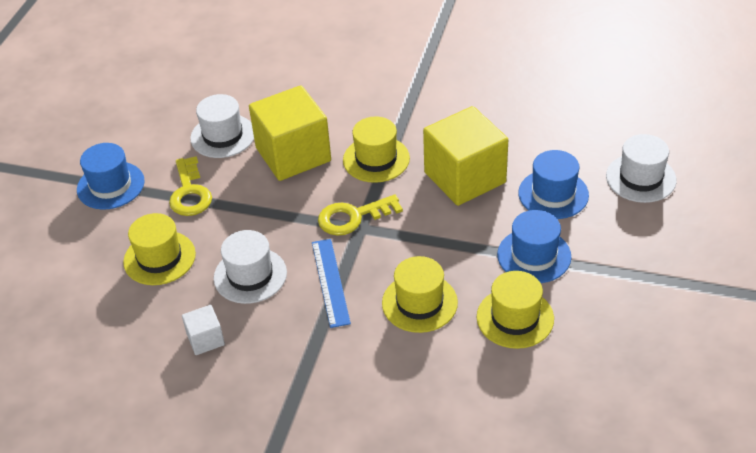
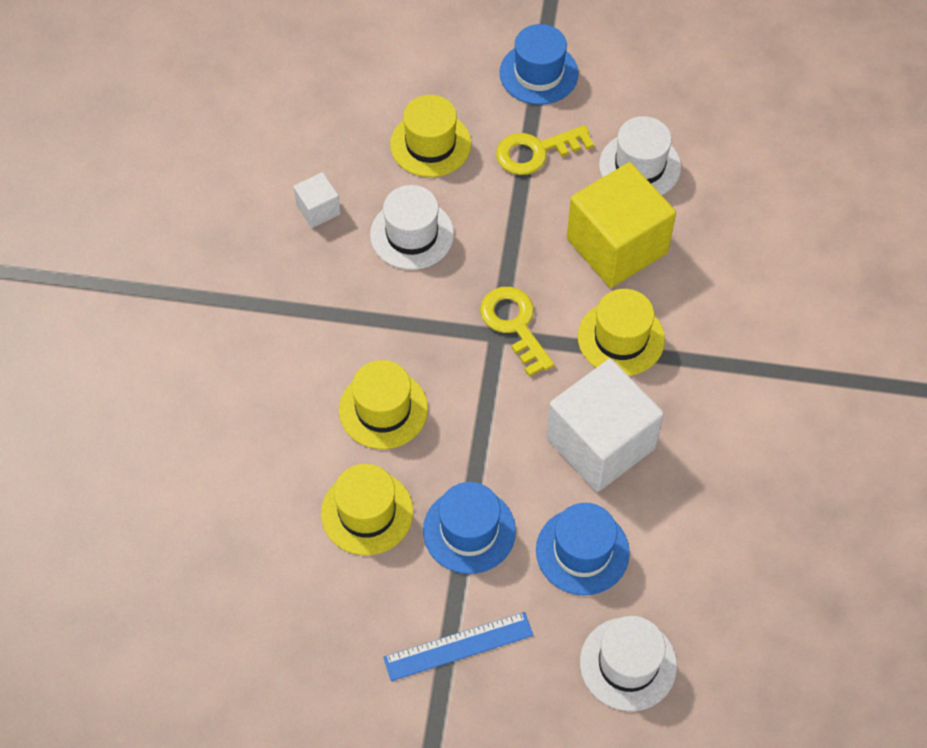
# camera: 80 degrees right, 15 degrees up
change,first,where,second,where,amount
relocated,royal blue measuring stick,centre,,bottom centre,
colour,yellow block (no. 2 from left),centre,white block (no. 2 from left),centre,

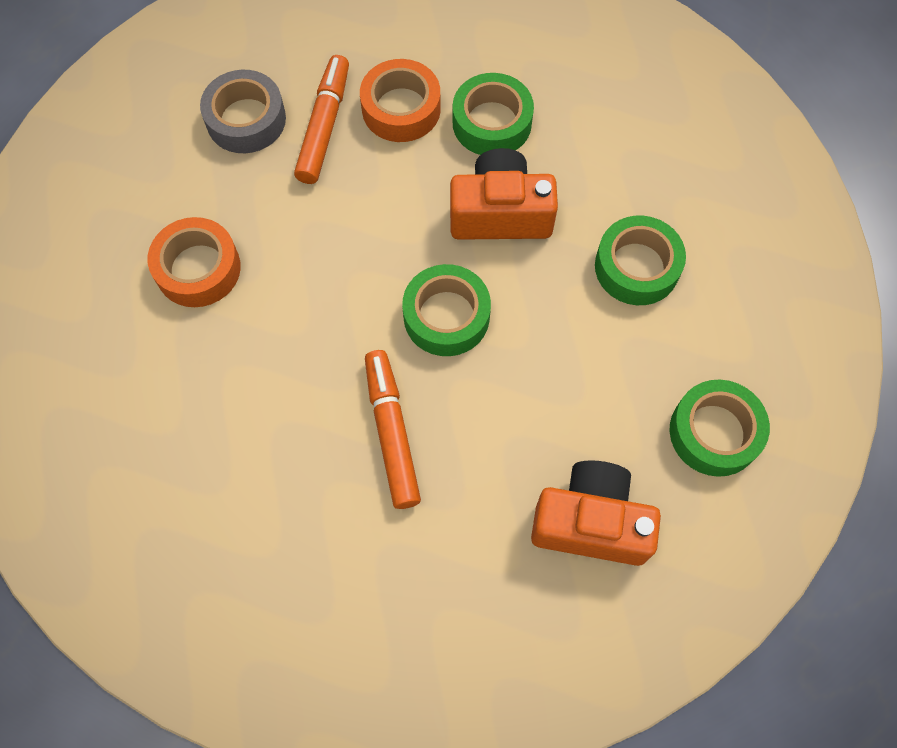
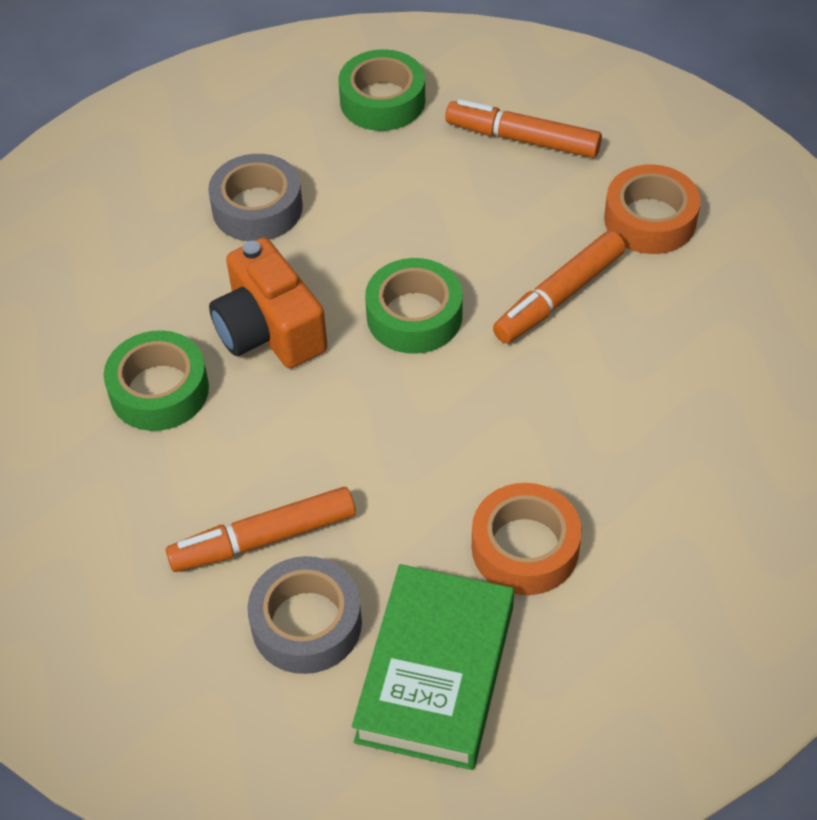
# camera: 120 degrees left, 15 degrees down
change,first,where,second,where,amount
colour,green sticky tape (no. 3 from left),middle right,ash-grey sticky tape (no. 1 from left),top left,
appeared,,,green hardcover,bottom centre,
exchanged,bright orange photo camera (no. 2 from left),bottom centre,bright orange marker pen (no. 2 from left),top centre,
relocated,bright orange sticky tape (no. 2 from left),top centre,,top right,

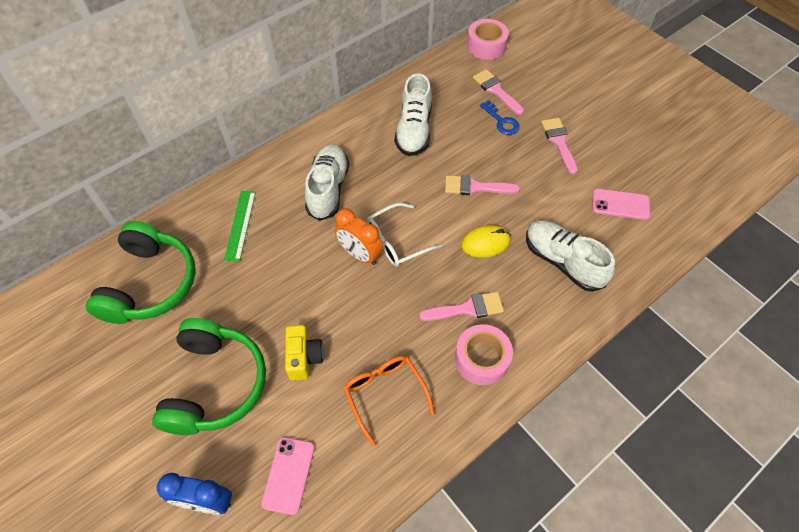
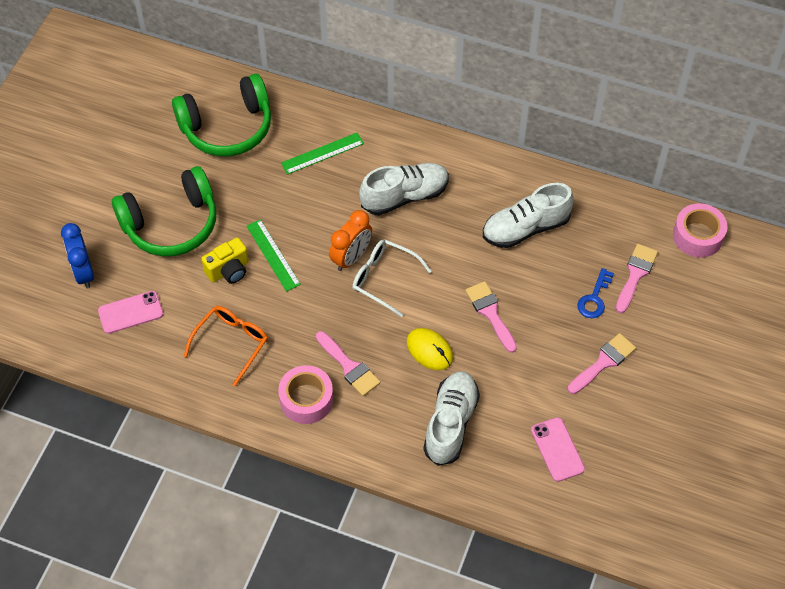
# camera: 60 degrees right, 0 degrees up
change,first,where,second,where,amount
appeared,,,green measuring stick (no. 1 from left),centre,
spun,bright orange alarm clock,centre,,centre,150 degrees counterclockwise

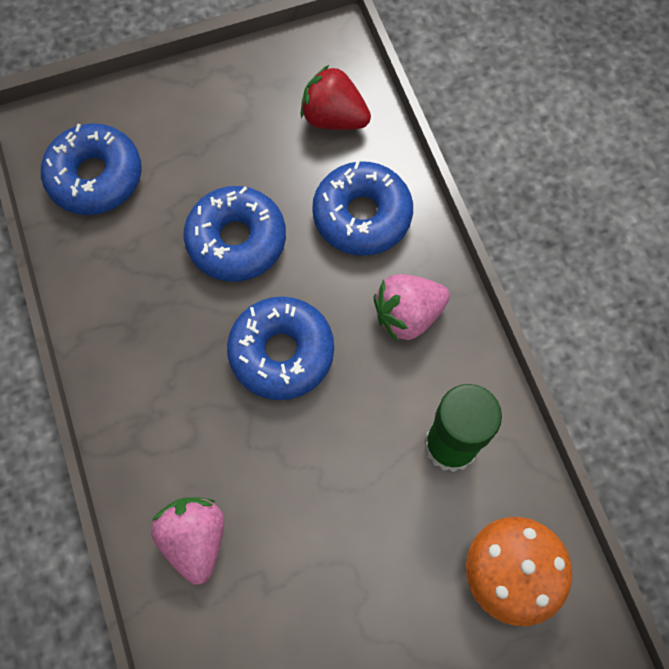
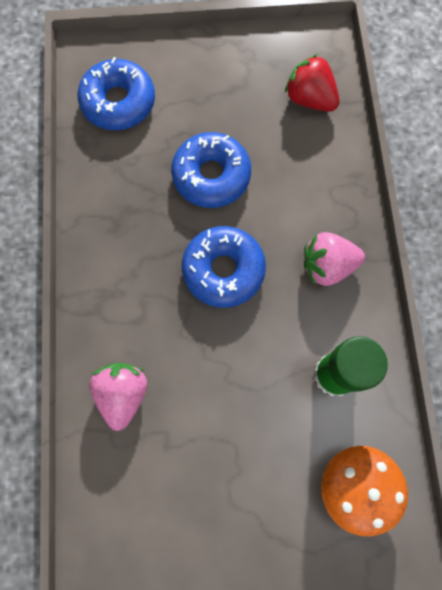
# camera: 15 degrees right, 5 degrees up
change,first,where,second,where,amount
missing,royal blue glazed donut (no. 4 from left),top centre,,,

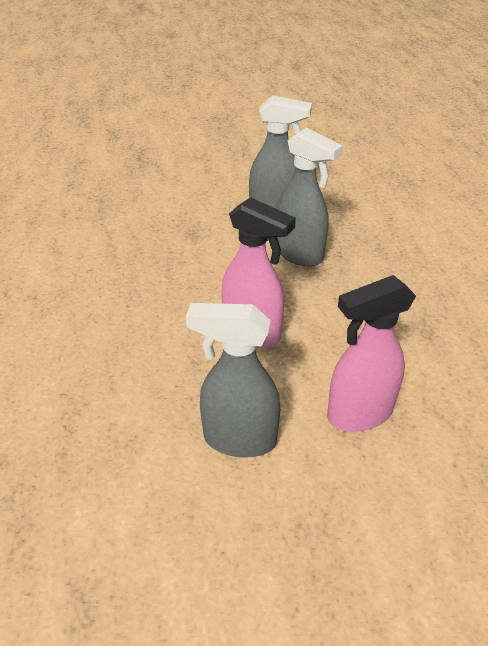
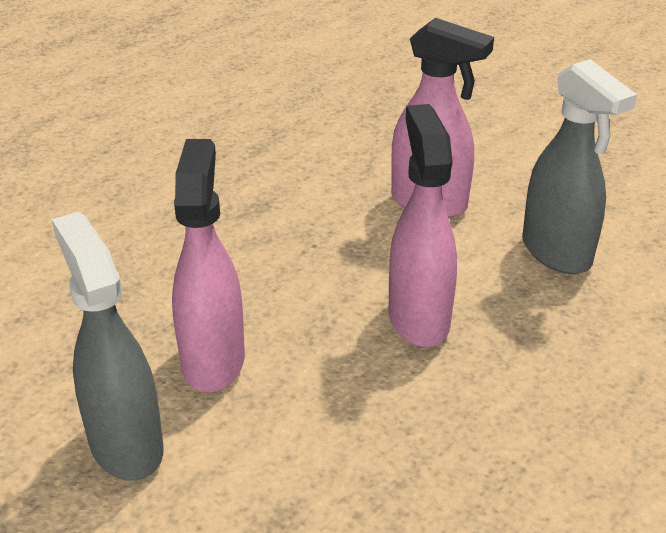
# camera: 130 degrees left, 5 degrees down
change,first,where,second,where,amount
colour,ash-grey spray bottle (no. 3 from left),top centre,rose-pink spray bottle (no. 1 from left),middle left,

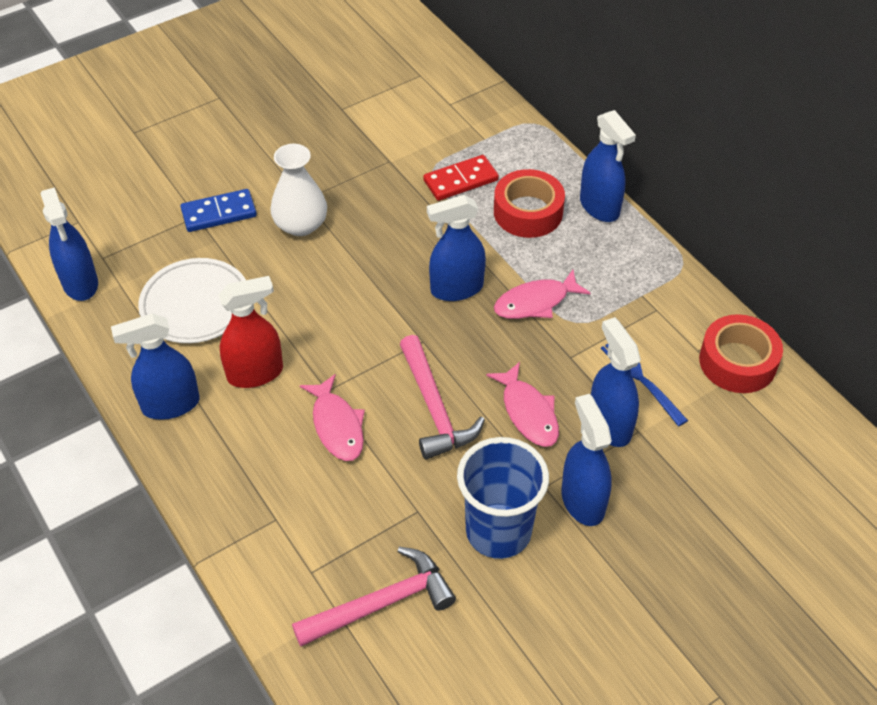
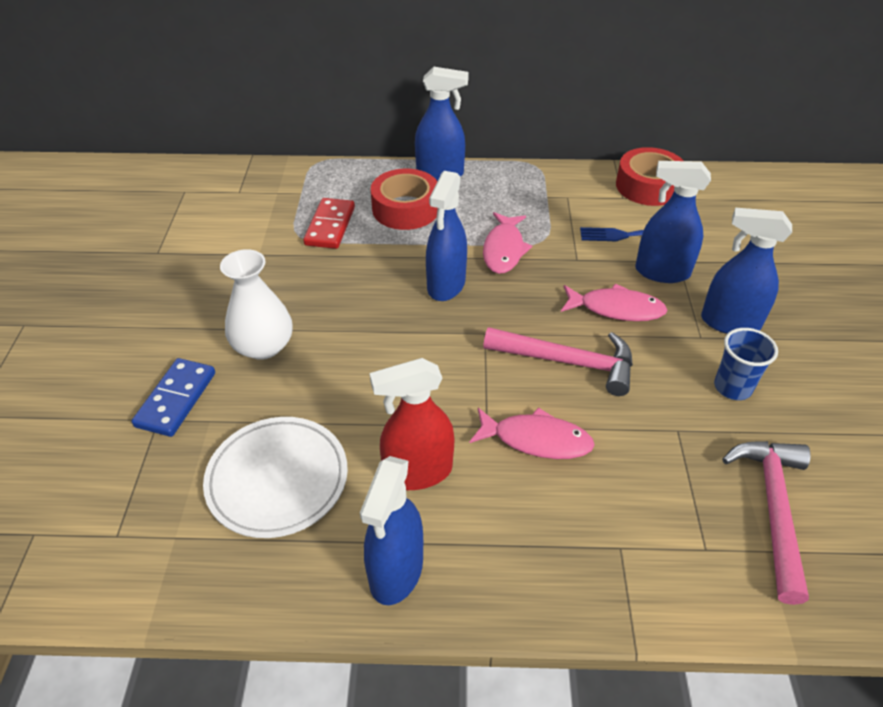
# camera: 55 degrees left, 5 degrees down
change,first,where,second,where,amount
spun,crimson spray bottle,middle left,,centre,120 degrees counterclockwise
size,royal blue beaker,bottom centre,,middle right,x0.57
missing,royal blue spray bottle (no. 1 from left),middle left,,,

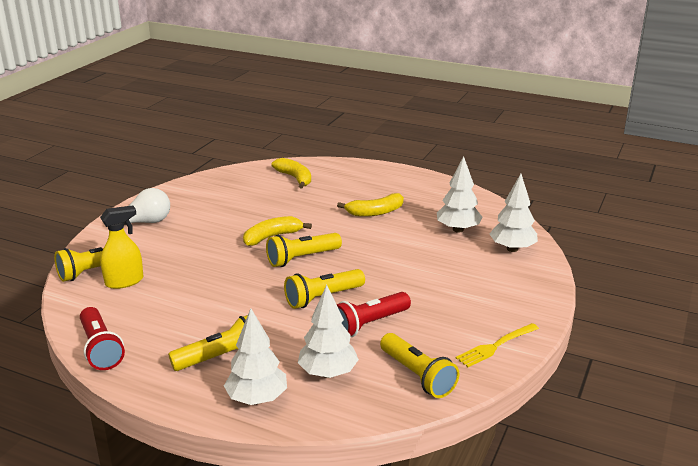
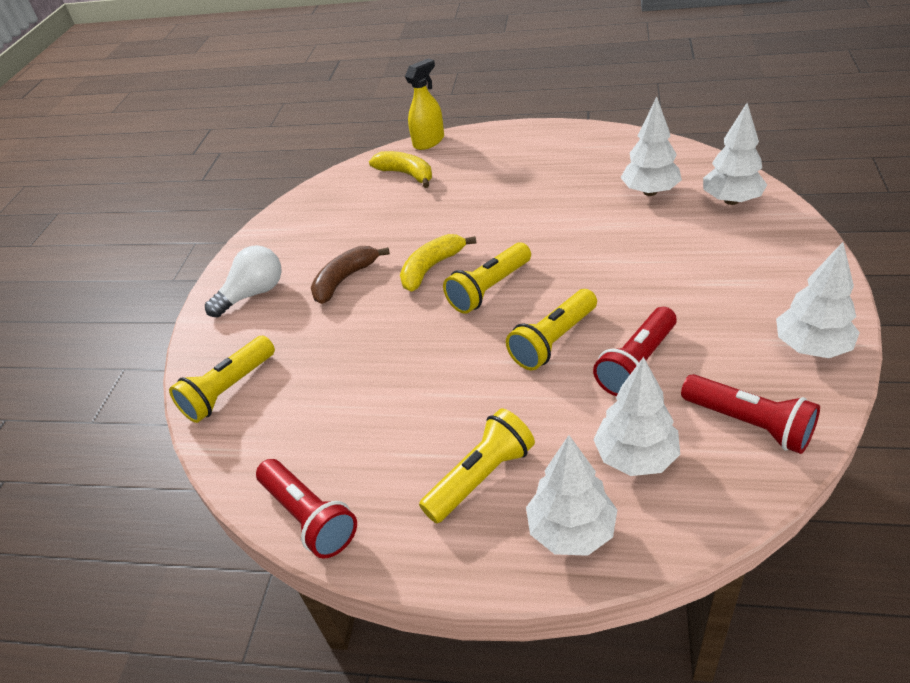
# camera: 10 degrees left, 15 degrees up
change,first,where,second,where,amount
appeared,,,dark brown toy banana,centre,
relocated,yellow spray bottle,middle left,,top centre,
colour,yellow pocket torch (no. 5 from left),bottom centre,crimson pocket torch (no. 3 from left),middle right,
exchanged,yellow table fork,bottom right,white toy tree (no. 5 from left),middle right,
missing,yellow toy banana (no. 3 from left),centre,,,

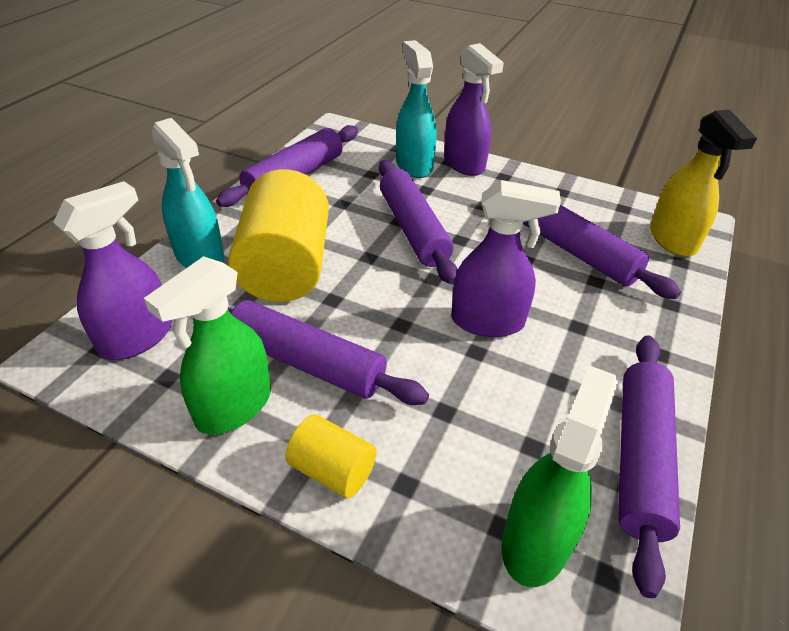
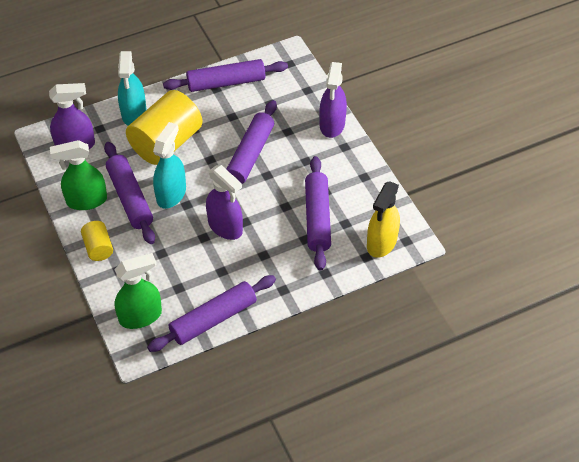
# camera: 40 degrees right, 10 degrees up
change,first,where,second,where,amount
relocated,aqua spray bottle (no. 2 from left),top centre,,middle left,

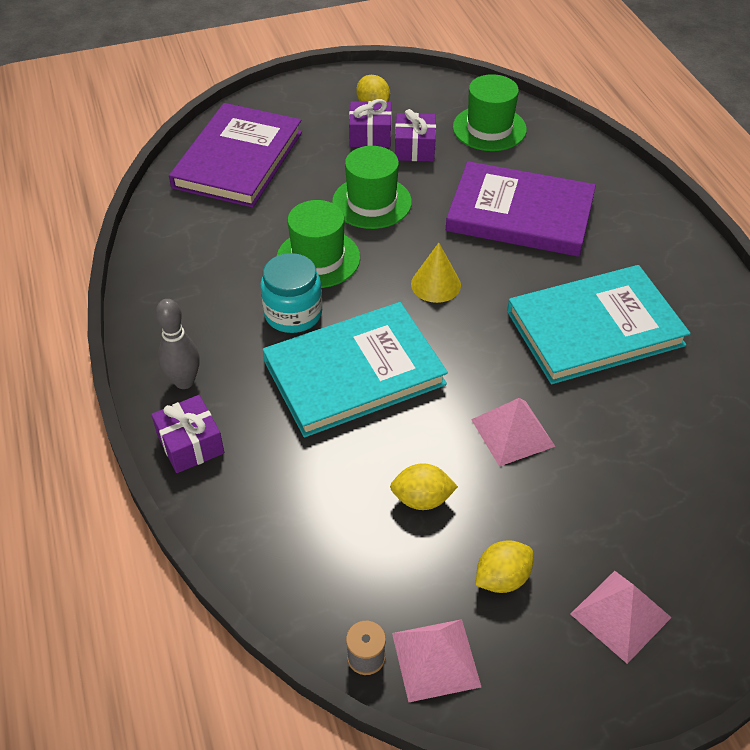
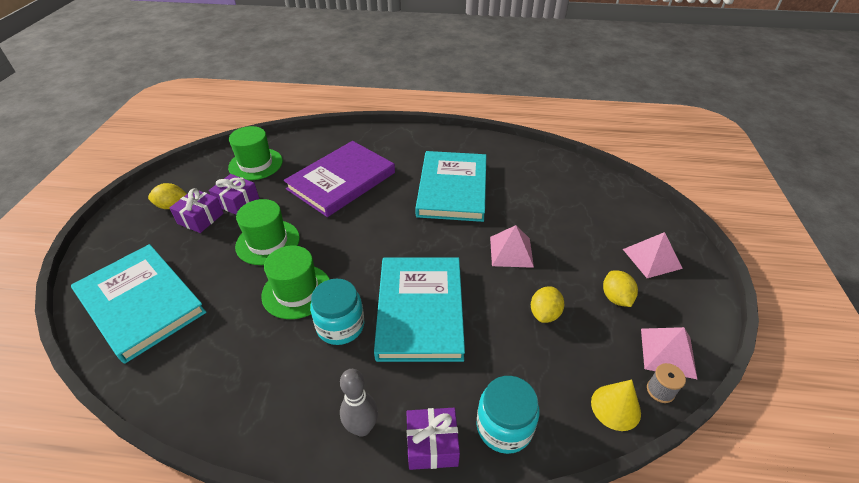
# camera: 65 degrees left, 5 degrees down
change,first,where,second,where,amount
colour,violet hardcover (no. 1 from left),top left,aqua hardcover (no. 1 from left),middle left,
appeared,,,aqua preserve jar (no. 2 from left),bottom centre,
relocated,yellow solid cone,centre,,bottom right,

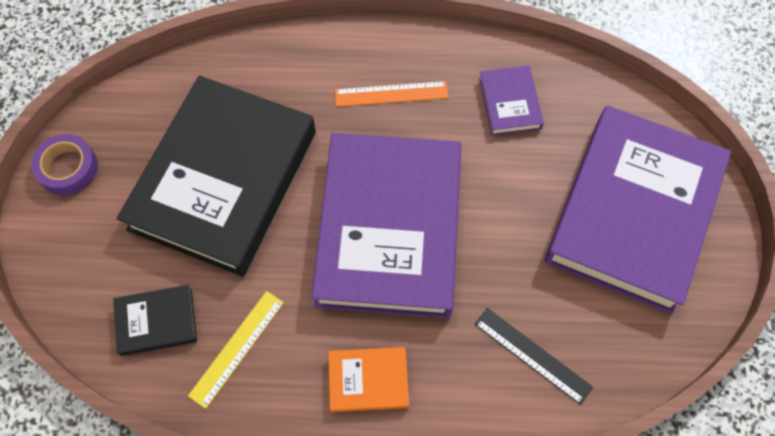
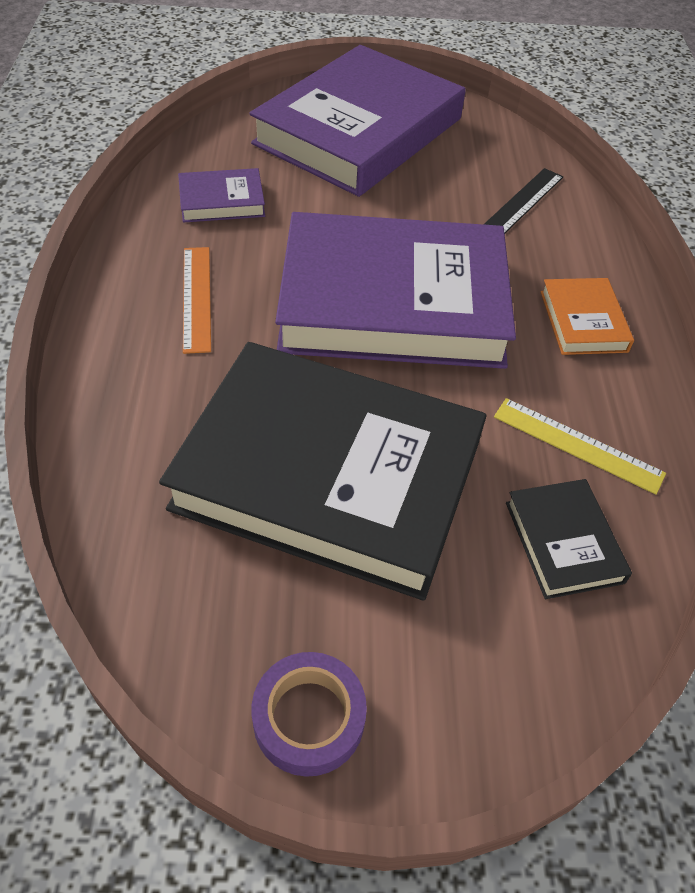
# camera: 95 degrees left, 15 degrees down
change,first,where,second,where,amount
spun,violet hardcover (no. 3 from left in the first image),middle right,violet hardcover (no. 2 from left),top centre,75 degrees counterclockwise

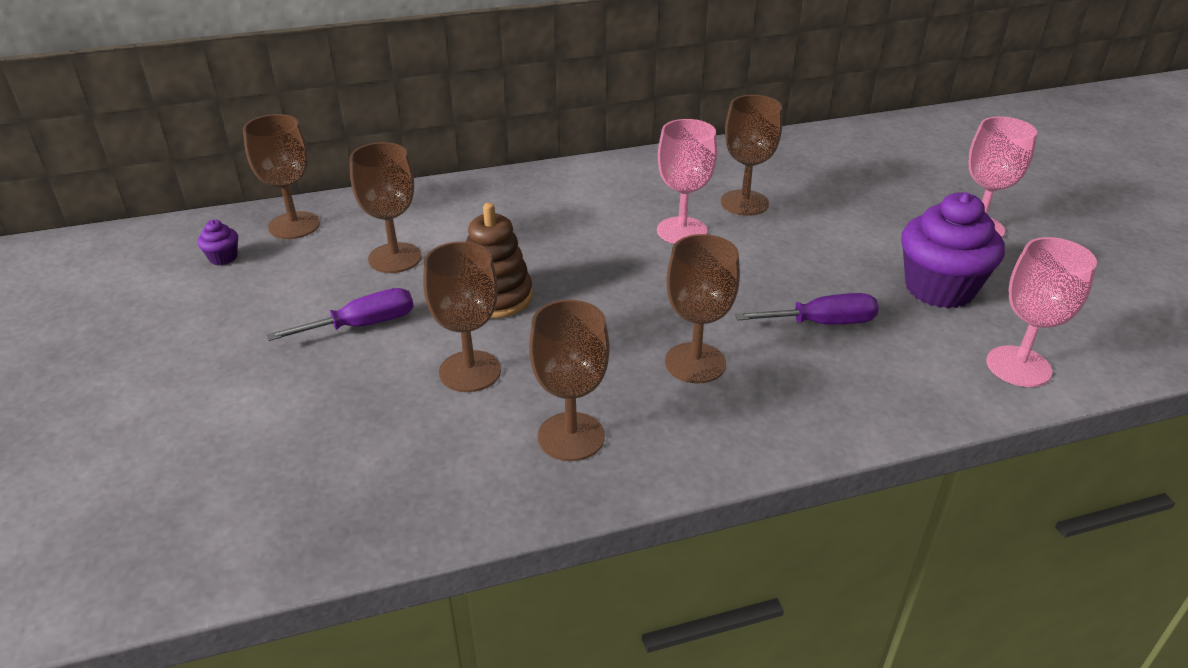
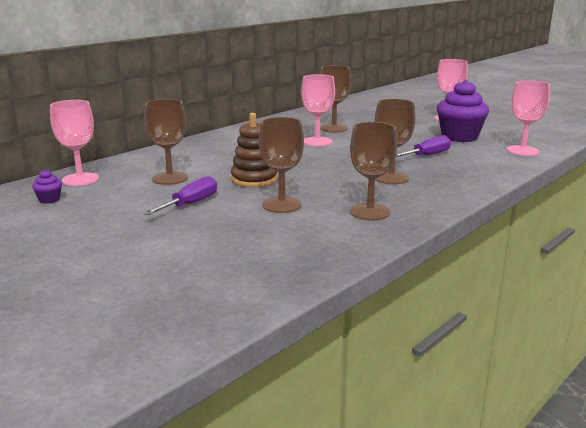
# camera: 30 degrees left, 15 degrees down
change,first,where,second,where,amount
colour,dark brown goblet (no. 1 from left),top left,rose-pink goblet (no. 1 from left),middle left,

